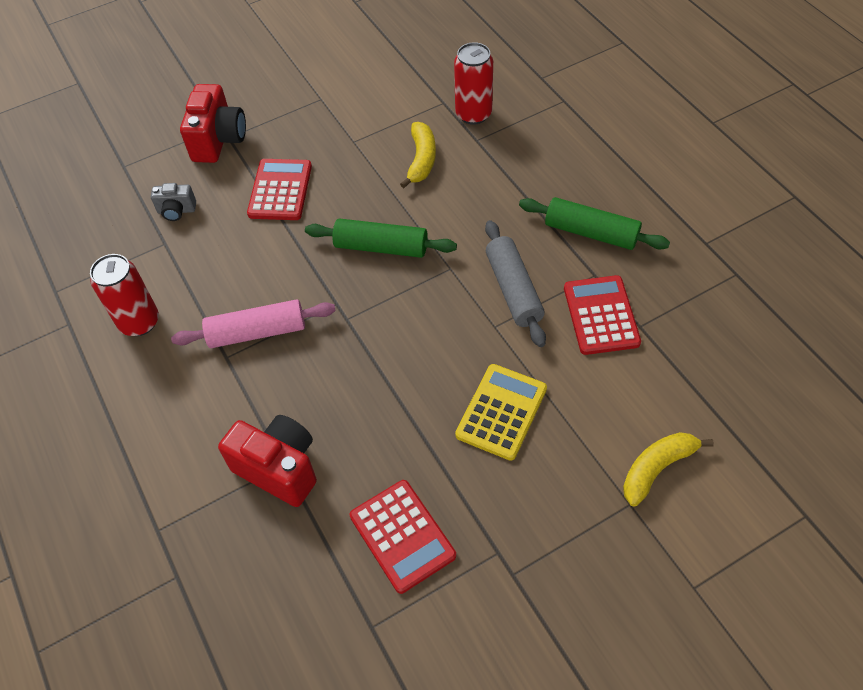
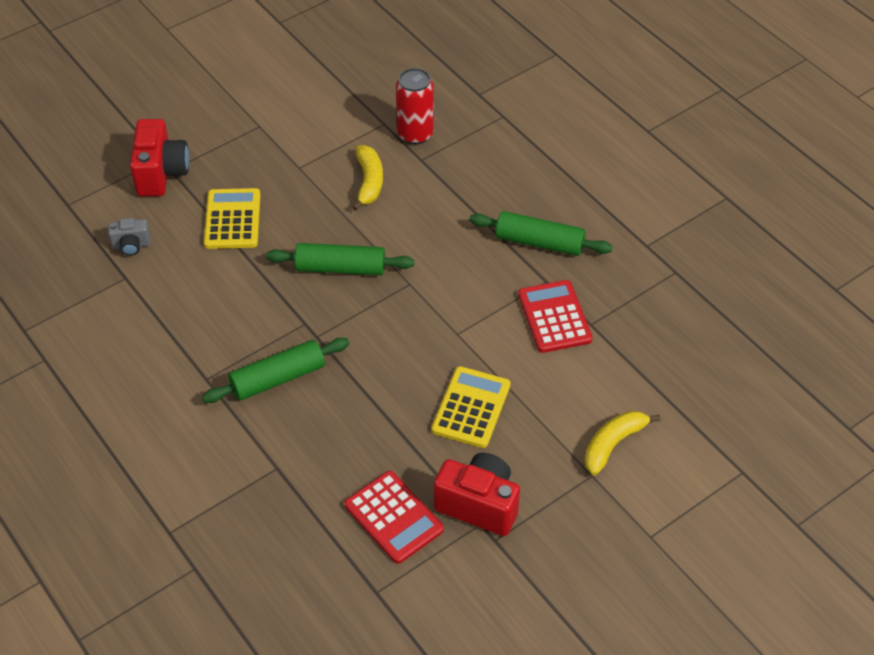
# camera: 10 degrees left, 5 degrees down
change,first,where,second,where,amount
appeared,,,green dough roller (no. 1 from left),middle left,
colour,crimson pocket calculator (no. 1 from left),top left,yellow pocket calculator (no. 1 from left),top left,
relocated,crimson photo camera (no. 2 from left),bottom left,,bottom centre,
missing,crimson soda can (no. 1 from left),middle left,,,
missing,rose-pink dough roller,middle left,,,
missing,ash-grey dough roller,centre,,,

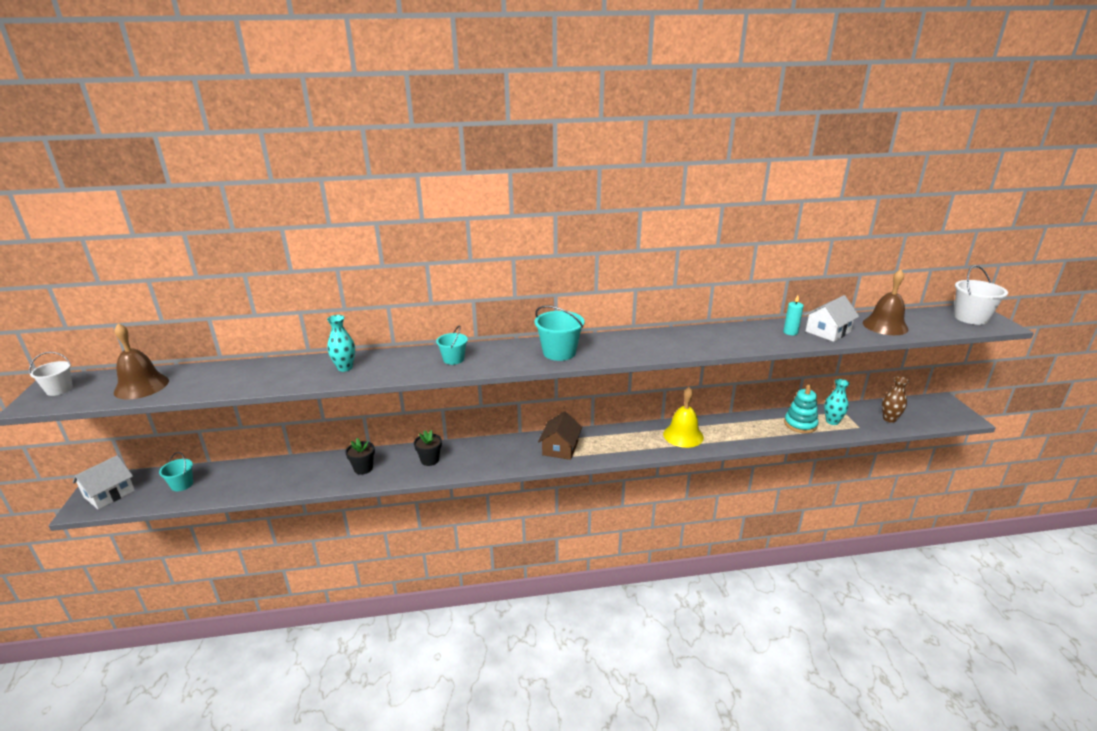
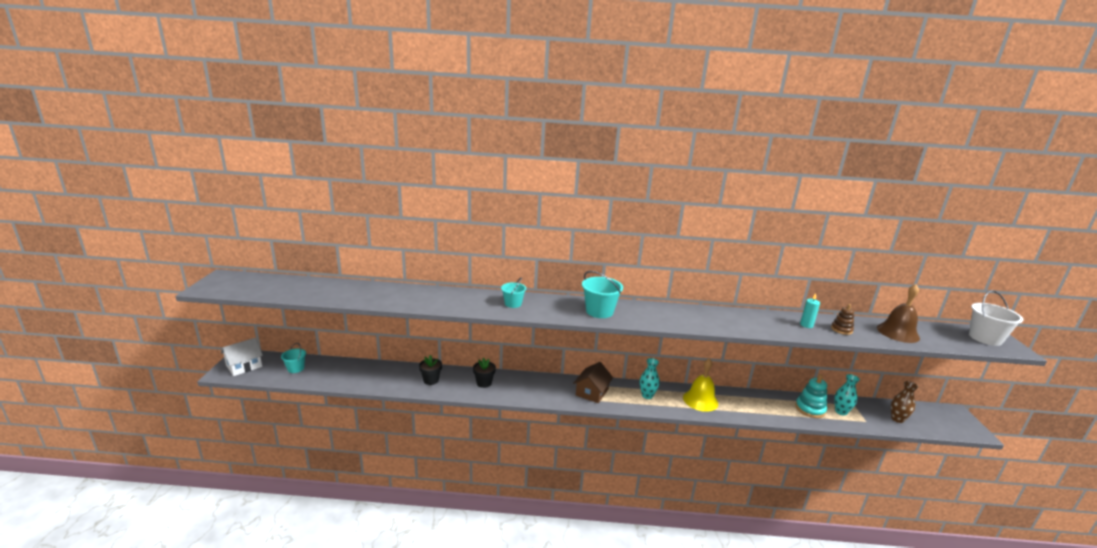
# camera: 10 degrees right, 5 degrees down
change,first,where,second,where,amount
relocated,aqua flower vase (no. 1 from left),middle left,,bottom centre,
exchanged,white house (no. 2 from left),middle right,dark brown stacking rings,middle right,
missing,white bucket (no. 1 from left),middle left,,,
missing,dark brown hand bell (no. 1 from left),middle left,,,

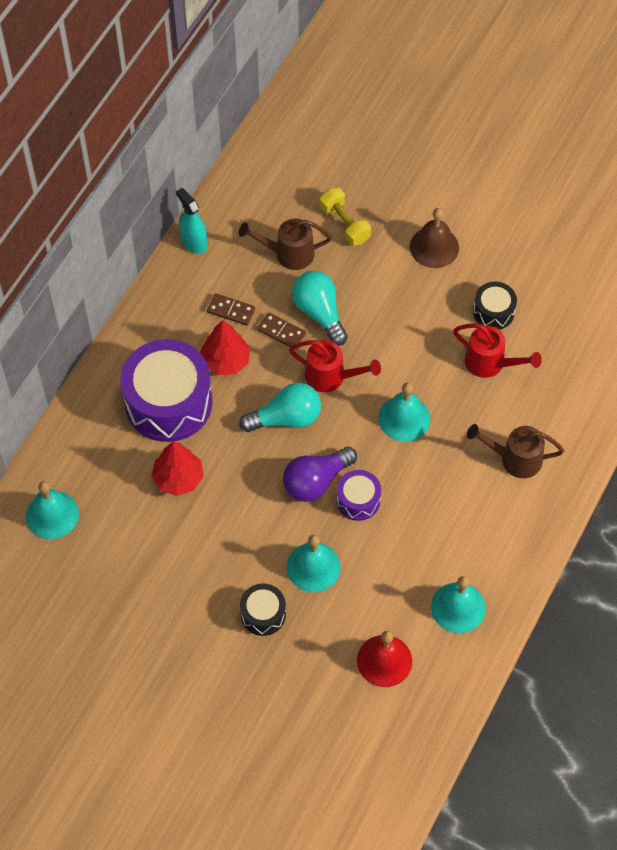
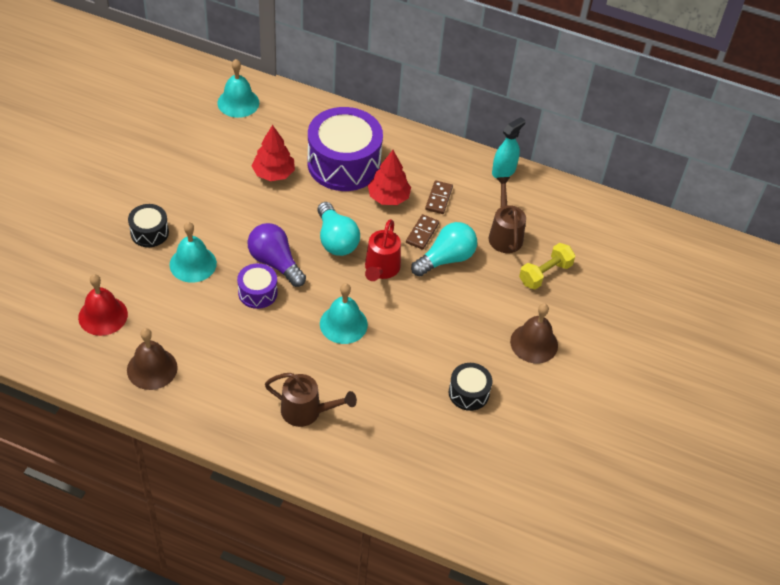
# camera: 80 degrees right, 10 degrees down
change,first,where,second,where,amount
colour,aqua hand bell (no. 4 from left),bottom right,dark brown hand bell (no. 1 from left),middle left,
spun,dark brown sprinkling can (no. 2 from left in the first image),middle right,dark brown sprinkling can (no. 1 from left),bottom centre,105 degrees clockwise
missing,crimson sprinkling can (no. 2 from left),middle right,,,

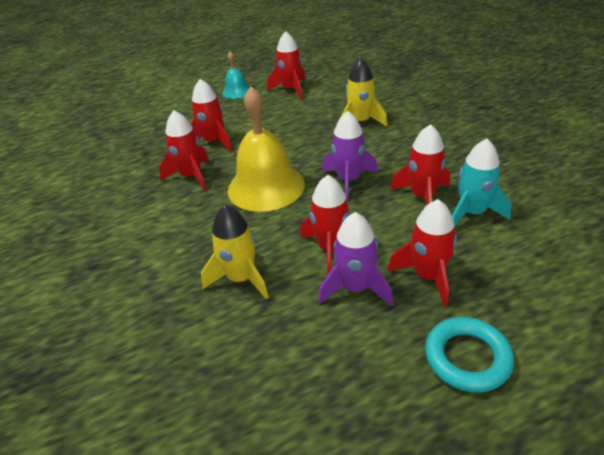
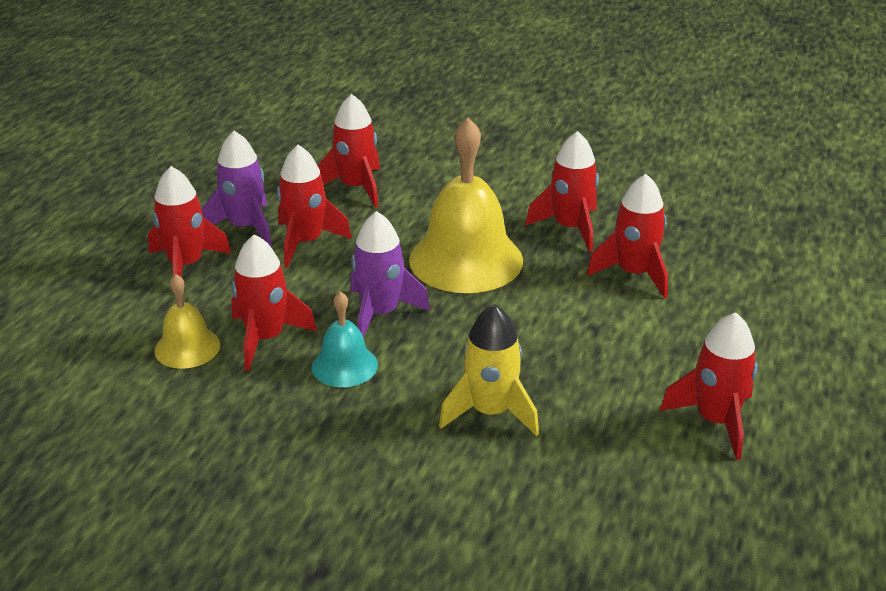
# camera: 130 degrees right, 5 degrees down
change,first,where,second,where,amount
exchanged,aqua toy rocket,middle right,yellow hand bell (no. 1 from left),middle left,
relocated,aqua hand bell,top centre,,centre,
colour,yellow toy rocket (no. 1 from left),centre,crimson toy rocket (no. 4 from left),top centre,
missing,aqua ring,bottom right,,,

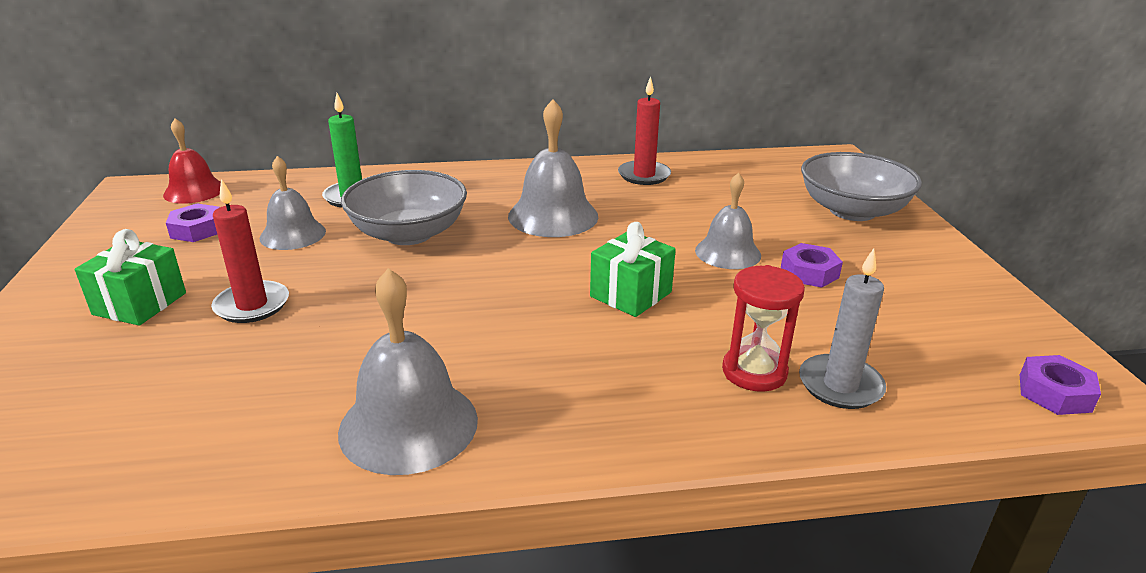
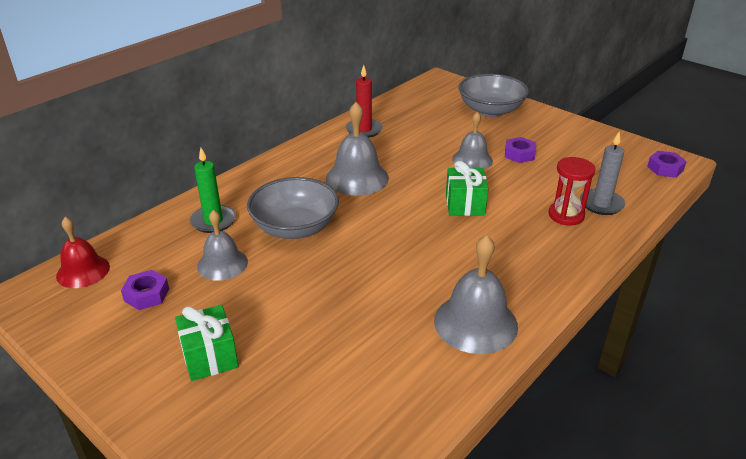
# camera: 40 degrees left, 5 degrees up
change,first,where,second,where,amount
missing,crimson pillar candle (no. 1 from left),middle left,,,

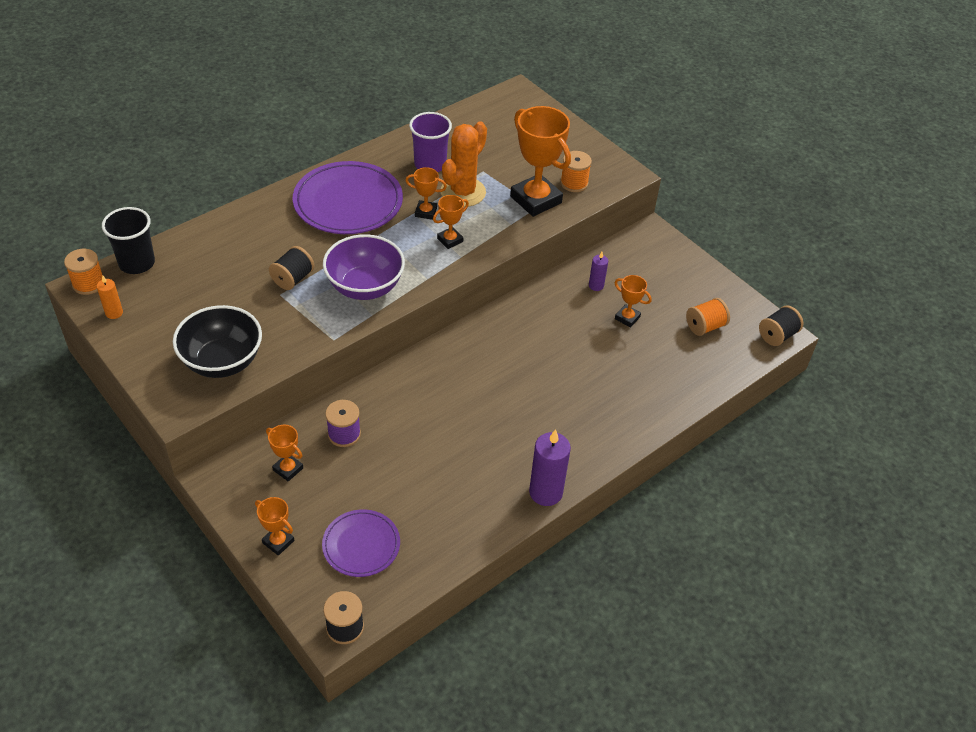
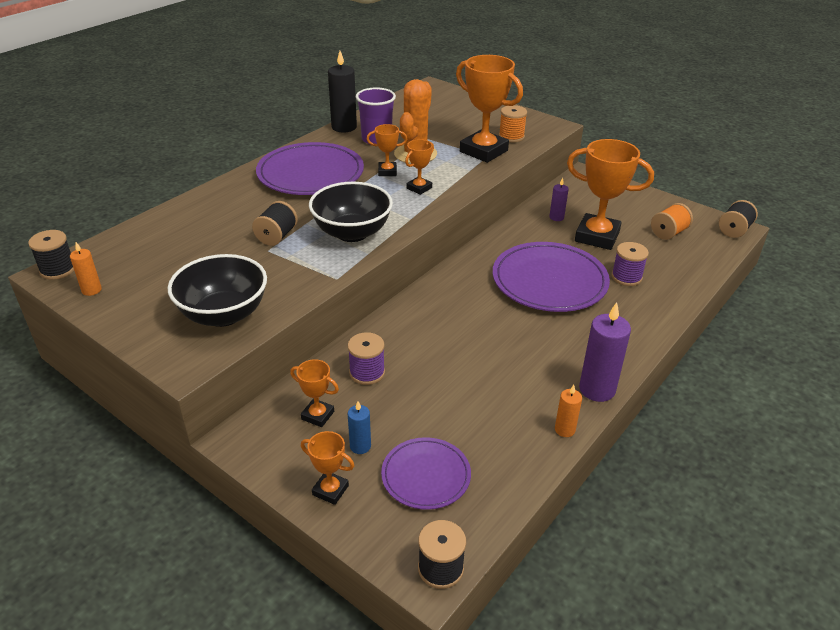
# camera: 10 degrees left, 10 degrees down
change,first,where,second,where,amount
colour,bright orange bobbin (no. 1 from left),middle left,jet-black bobbin (no. 1 from left),middle left,
colour,violet bowl,centre,jet-black bowl (no. 2 from left),centre,
appeared,,,jet-black pillar candle,top centre,
appeared,,,royal blue pillar candle,bottom centre,
appeared,,,violet dinner plate (no. 3 from left),centre,
appeared,,,bright orange pillar candle (no. 2 from left),middle right,
size,bright orange trophy (no. 6 from left),centre,,top right,x2.05
appeared,,,violet bobbin (no. 2 from left),middle right,
missing,jet-black beaker,top left,,,

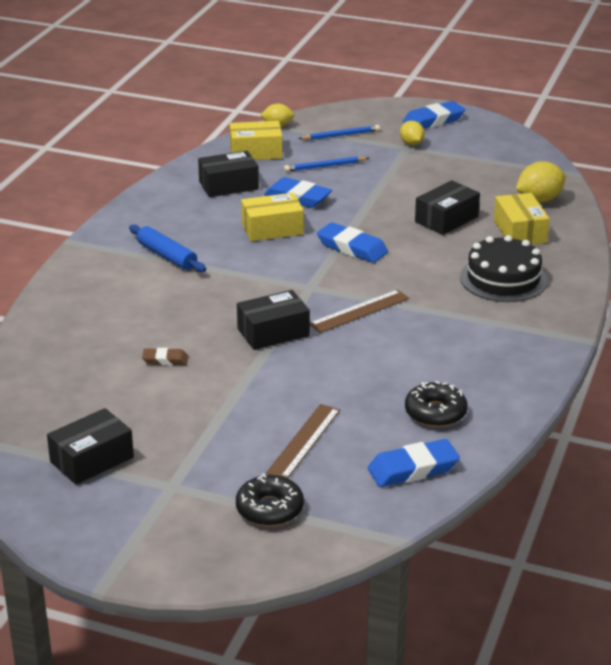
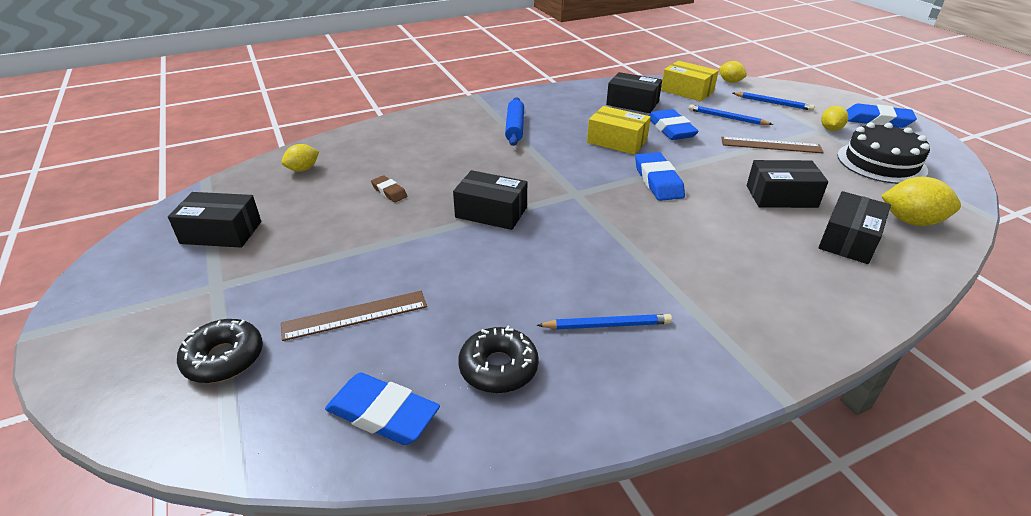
# camera: 45 degrees right, 5 degrees up
change,first,where,second,where,amount
appeared,,,yellow citrus fruit (no. 1 from left),top left,
appeared,,,royal blue wooden pencil (no. 1 from left),centre,
relocated,dark brown measuring stick (no. 2 from left),centre,,top right,
colour,yellow package (no. 3 from left),top right,jet-black package (no. 5 from left),middle right,
relocated,jet-black cake,middle right,,top right,

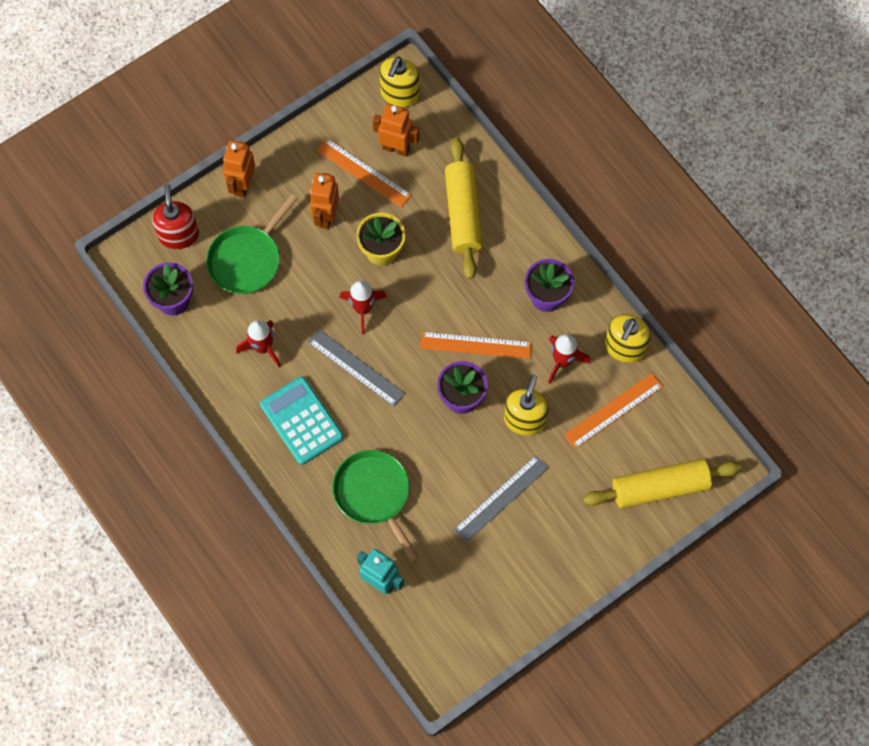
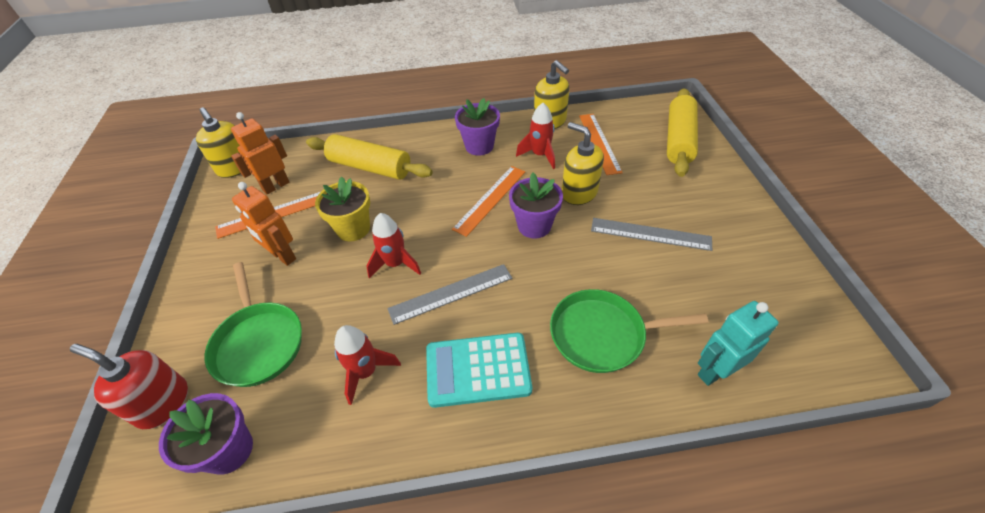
# camera: 60 degrees left, 20 degrees down
change,first,where,second,where,amount
spun,ash-grey measuring stick (no. 2 from left),bottom centre,,centre,60 degrees counterclockwise
missing,bright orange toy robot (no. 1 from left),top left,,,

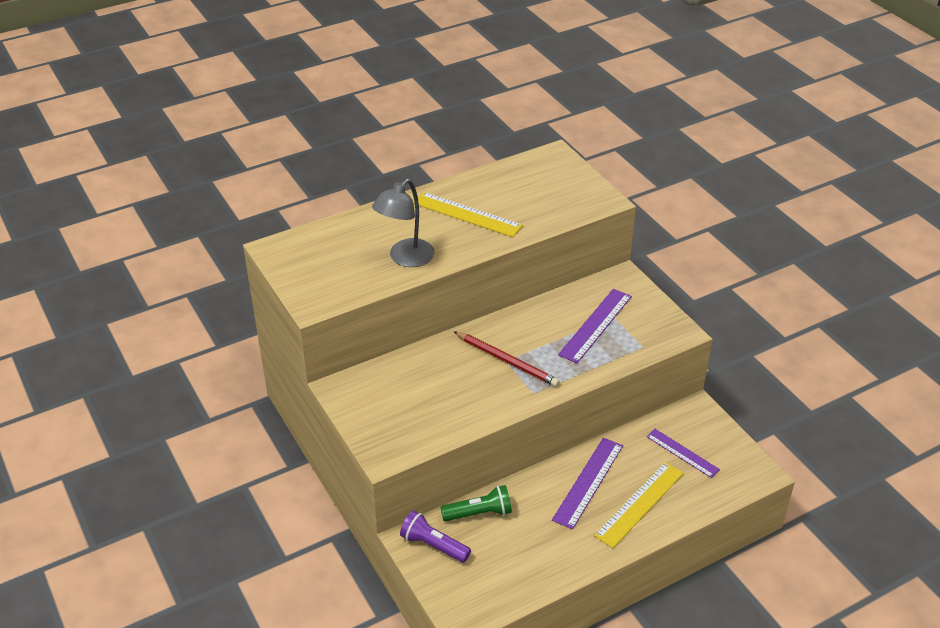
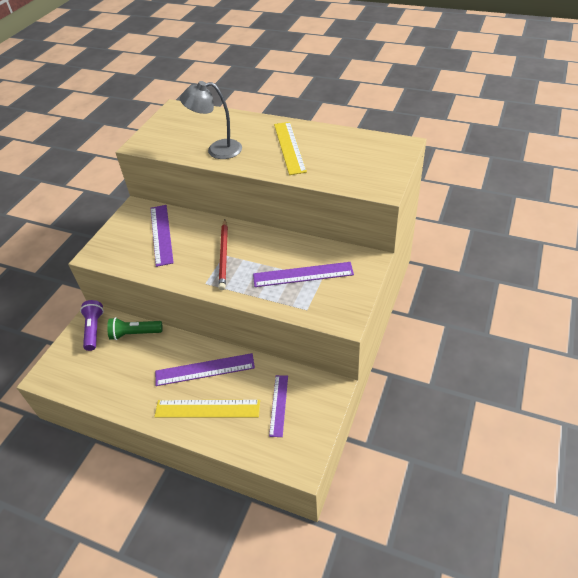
# camera: 55 degrees right, 5 degrees up
change,first,where,second,where,amount
spun,green pocket torch,bottom centre,,middle left,135 degrees clockwise
appeared,,,violet measuring stick (no. 1 from left),middle left,

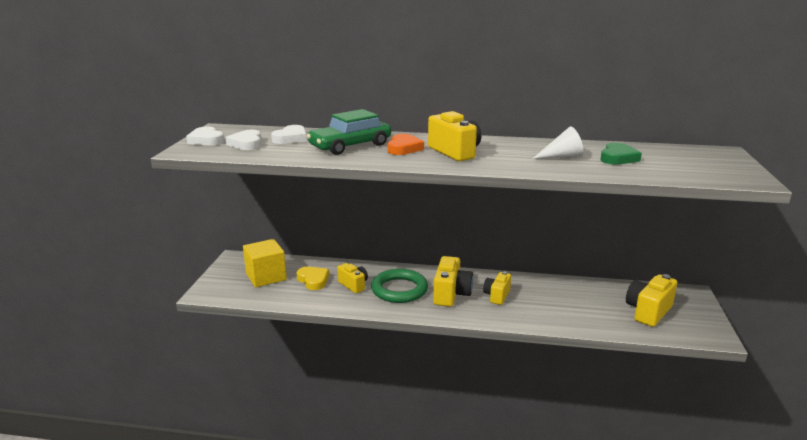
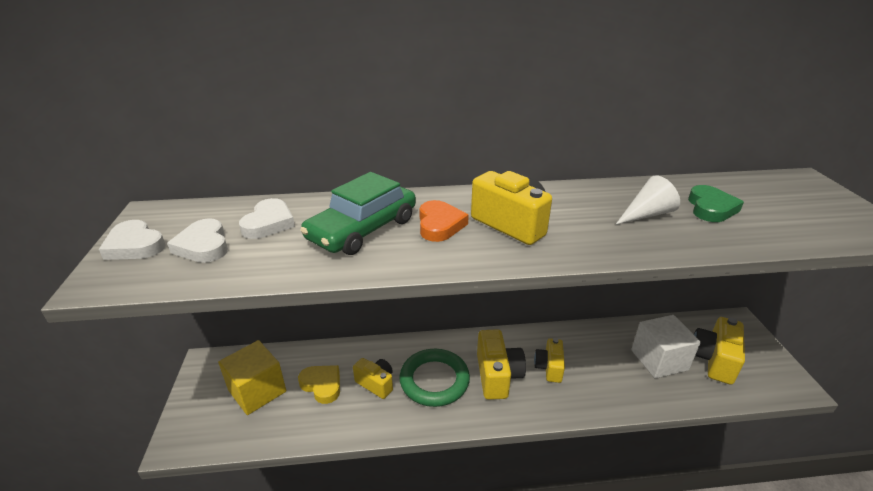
# camera: 15 degrees left, 10 degrees up
change,first,where,second,where,amount
appeared,,,white block,bottom right,

